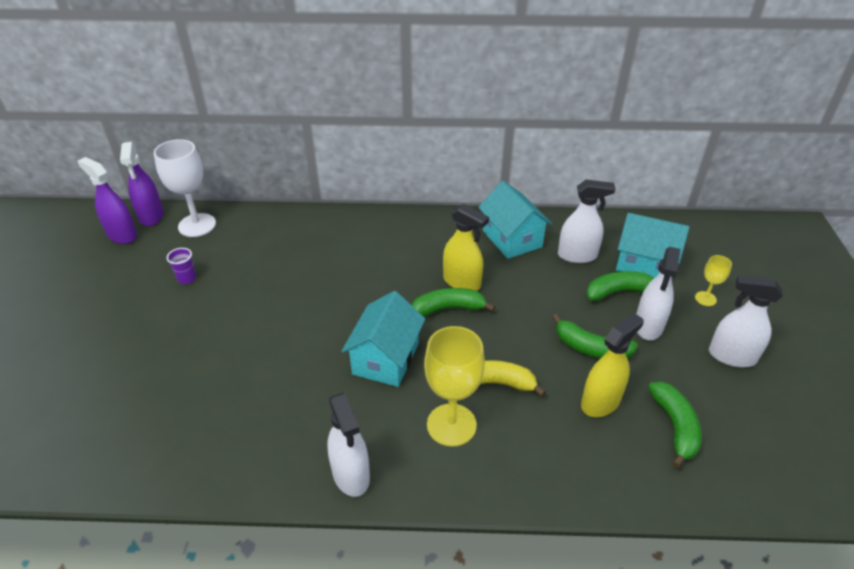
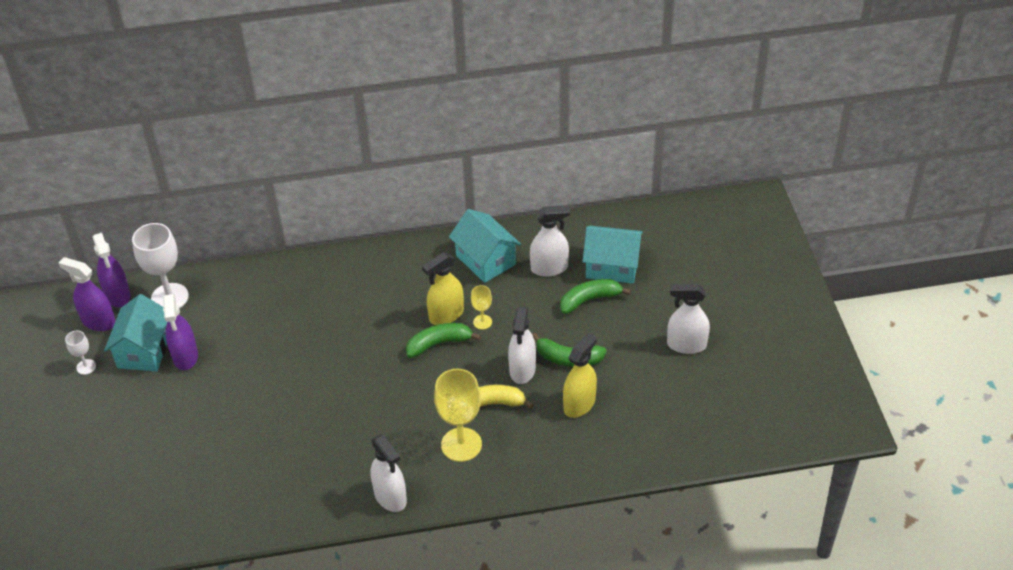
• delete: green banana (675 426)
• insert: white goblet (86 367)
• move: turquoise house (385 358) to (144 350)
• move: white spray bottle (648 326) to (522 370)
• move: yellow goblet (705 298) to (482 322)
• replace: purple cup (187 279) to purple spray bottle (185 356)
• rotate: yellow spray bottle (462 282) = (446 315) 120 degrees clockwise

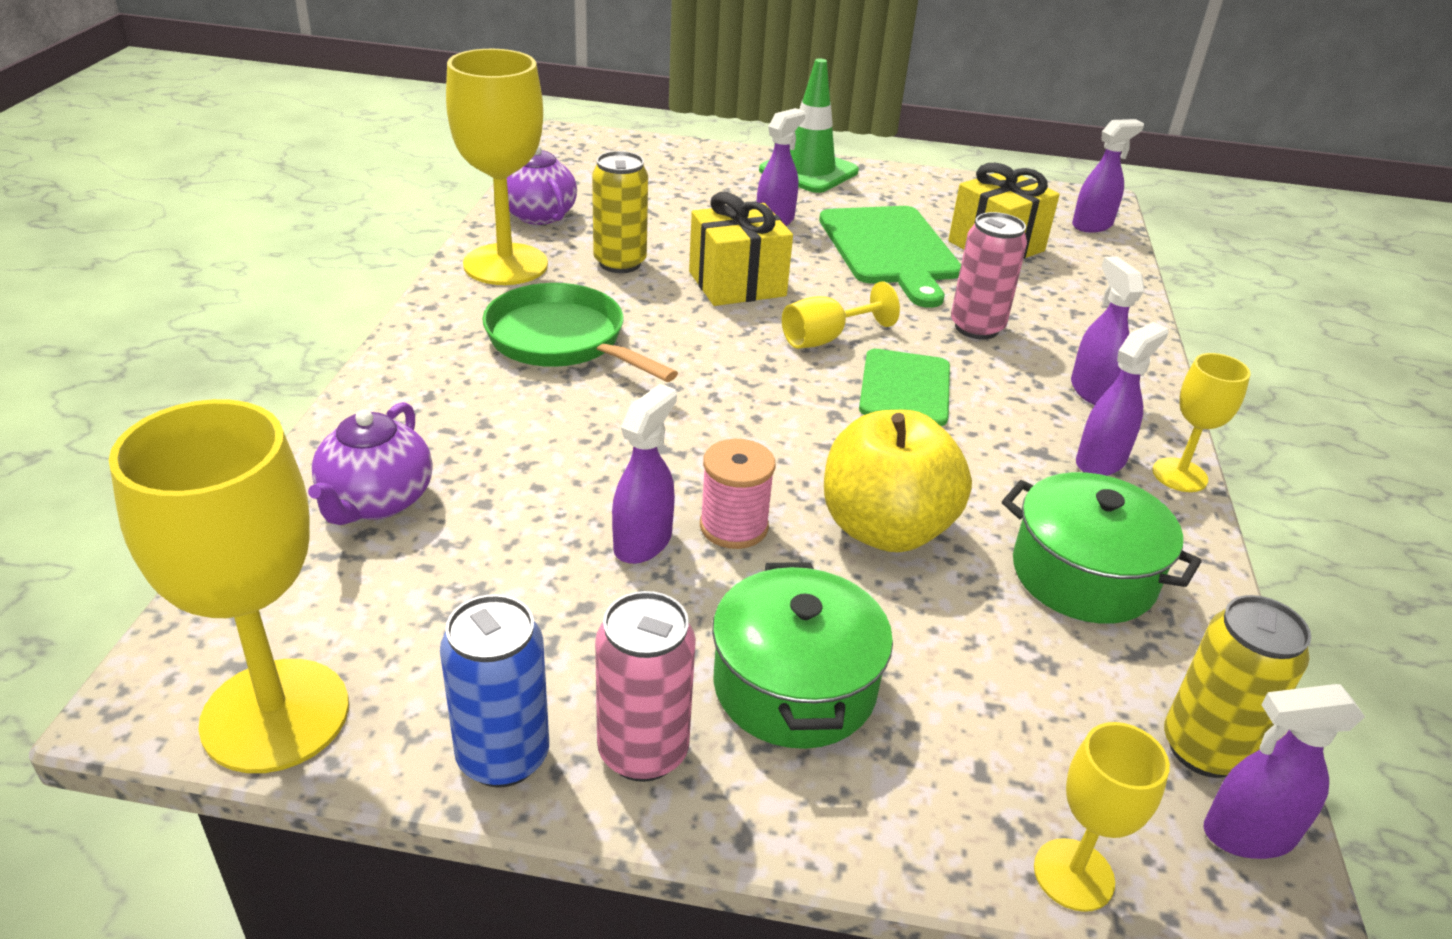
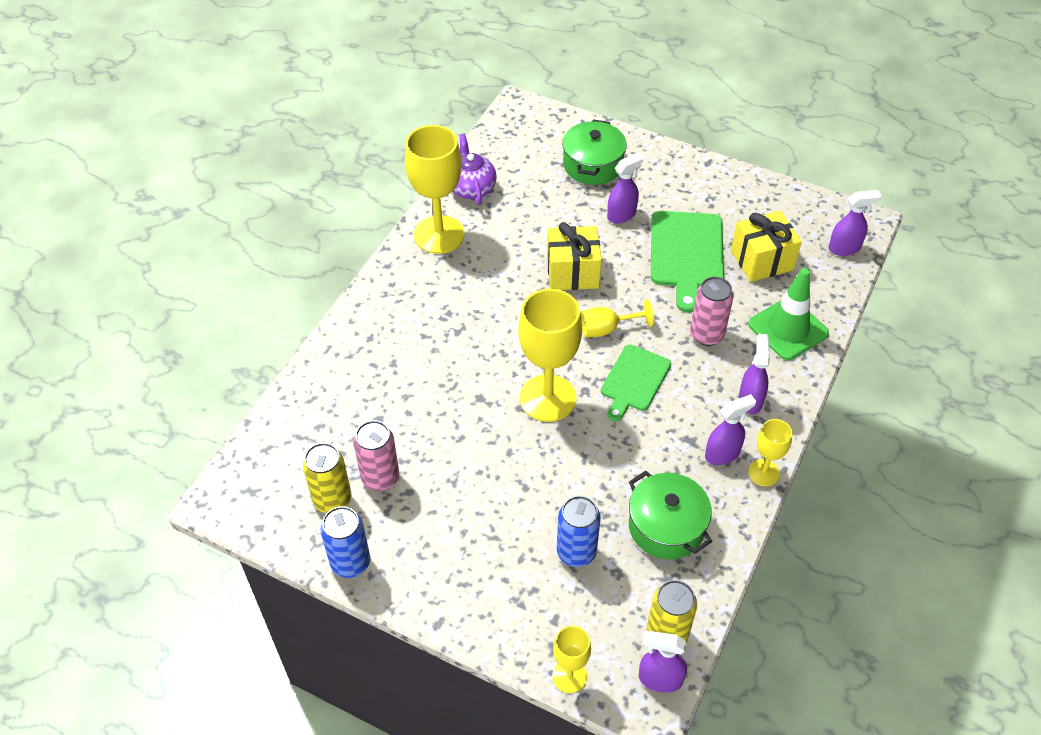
• delete: purple teapot (376 501)
• delete: green pan (562 340)
• delete: purple spray bottle (643 542)
• delete: pink spool (733 526)
• delete: yellow apple (885 529)
• insert: blue can (576 552)
• move: yellow goblet (275 715) to (548 398)
• move: yellow can (620 263) to (332 500)
• move: pink can (643 751) to (380 478)
• move: green pot (794 686) to (593 165)
• move: green traffic cone (808 171) to (788 329)

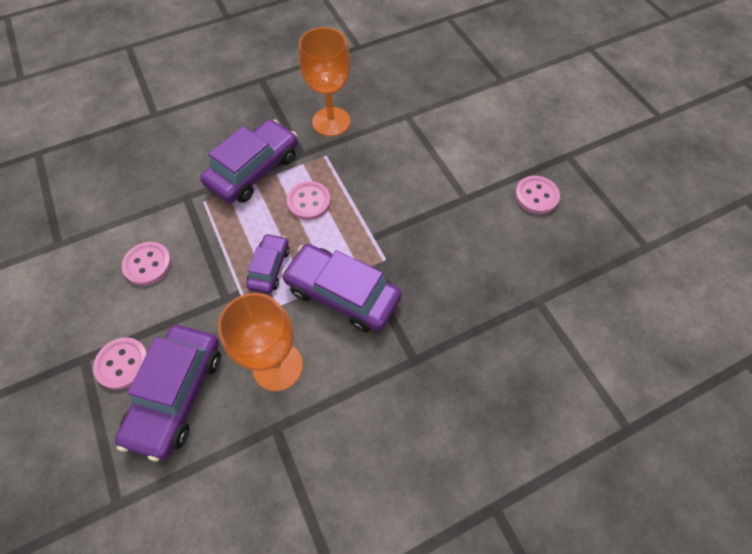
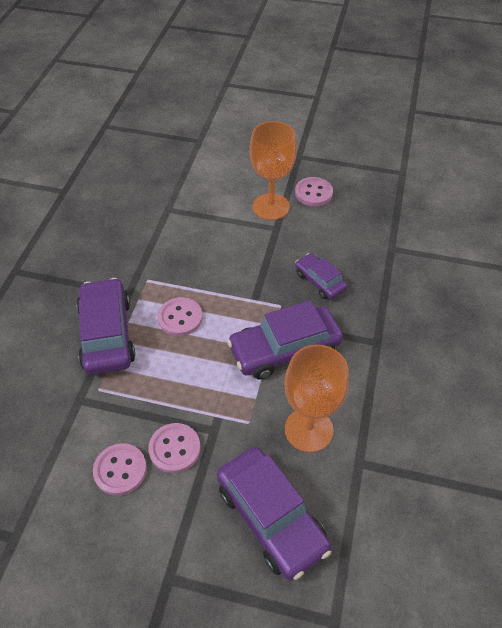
• move: pink button (123 364) to (174 449)
• move: purple car (269 267) to (320 281)
• move: orange goblet (331 122) to (271 207)

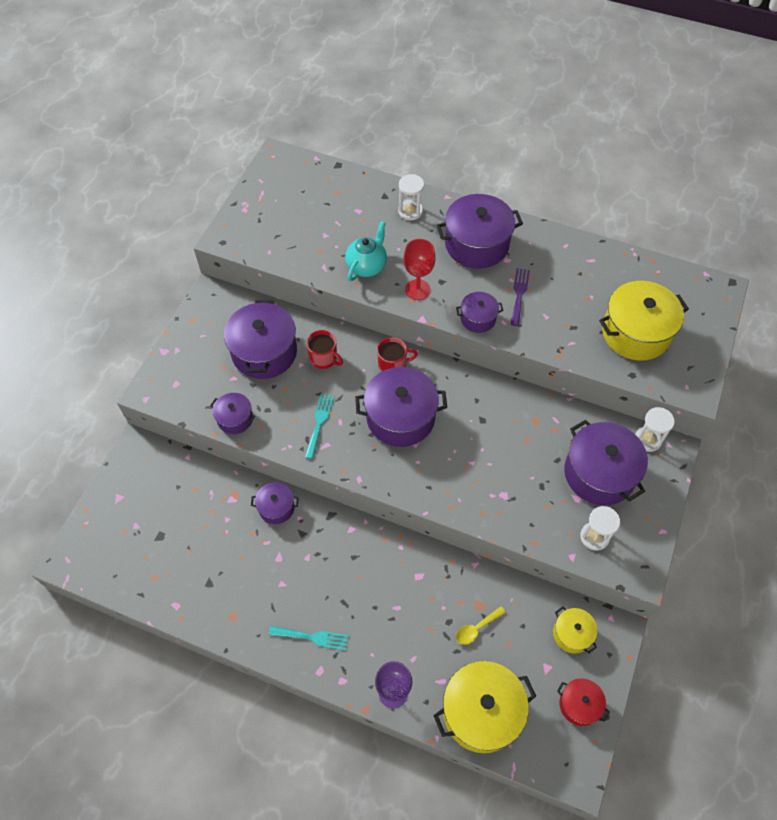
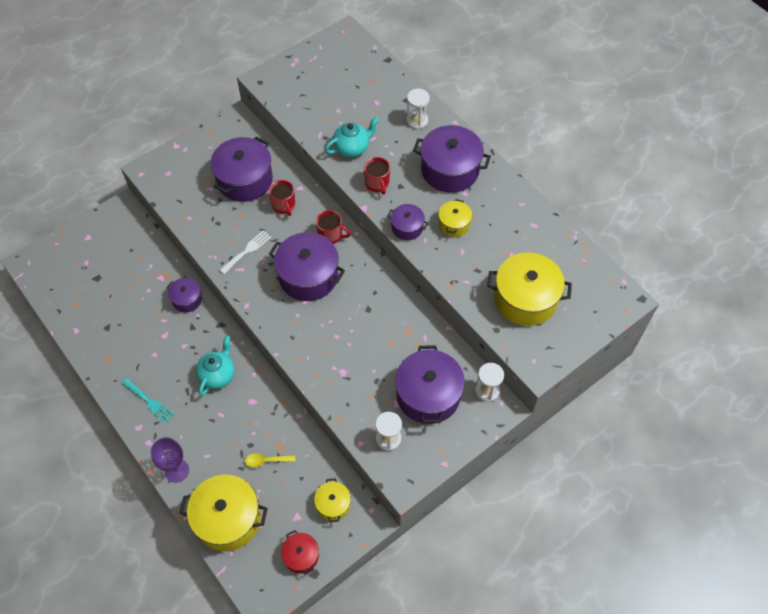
• delete: purple pot (235 419)
• insert: turquoise teapot (218 375)
• replace: red goblet (417 290) to red mug (377 184)
• replace: purple fork (519 294) to yellow pot (454 224)
• recolor: turquoise fork (319 423) to white fork (247 251)

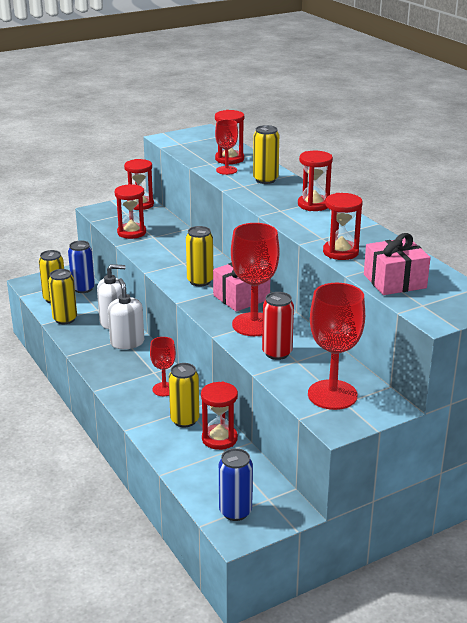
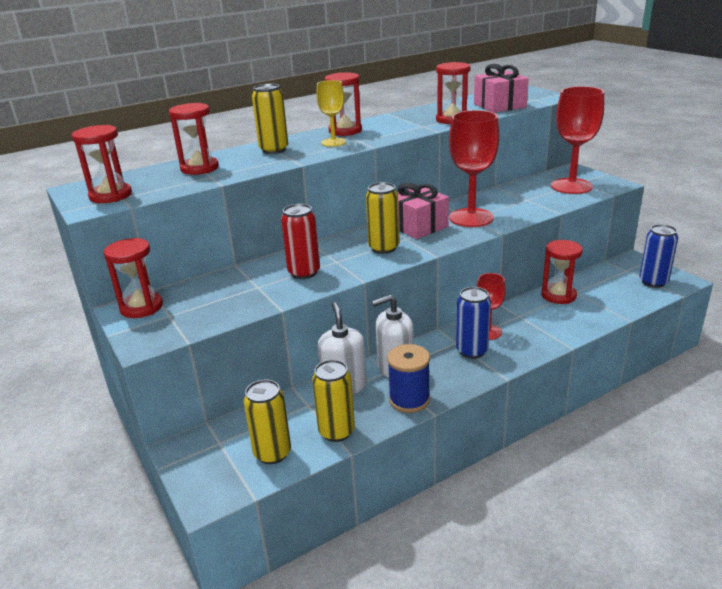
• delete: yellow can (184 420)
• delete: red goblet (226 170)
• insert: yellow goblet (333 142)
• insert: blue spool (409 400)
• move: blue can (83 288) to (472 351)
• move: red hourglass (131 232) to (110 195)
• move: red can (277 353) to (304 273)

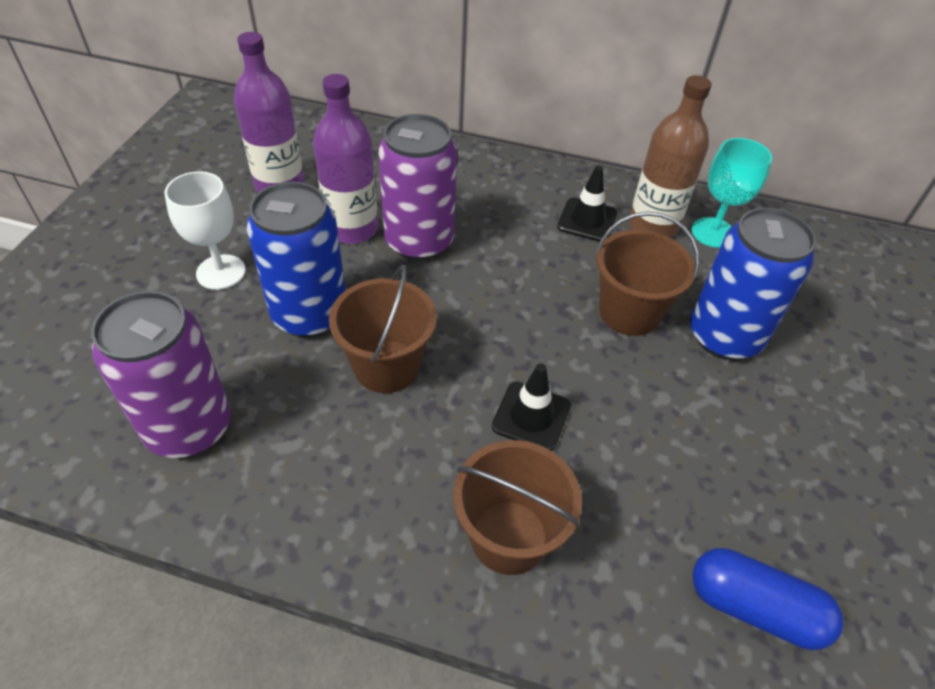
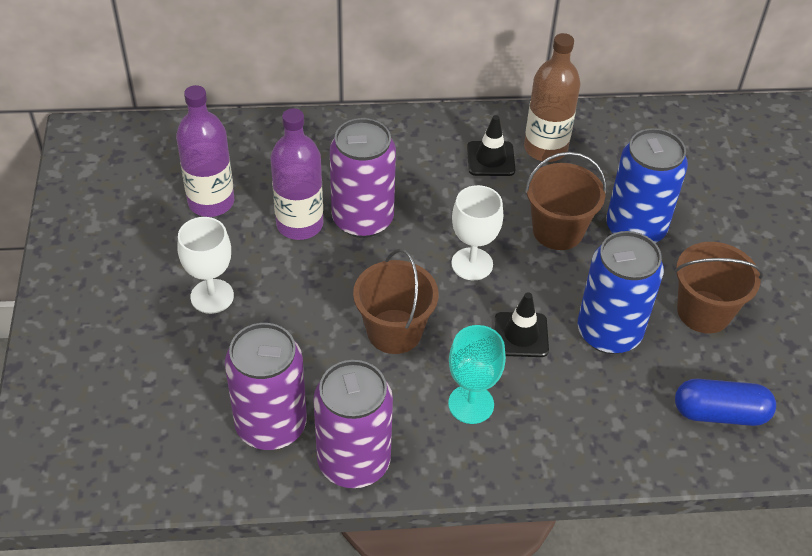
• insert: purple can (354 462)
• insert: white goblet (472 264)
• move: blue can (309 314) to (609 332)
• move: brown bucket (509 537) to (703 312)
• move: turquoise goblet (713 232) to (471 404)

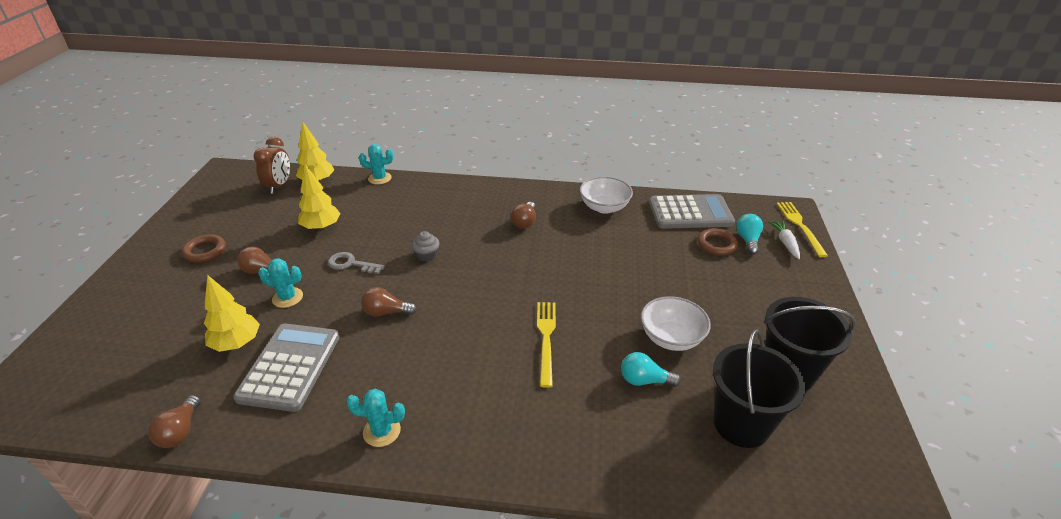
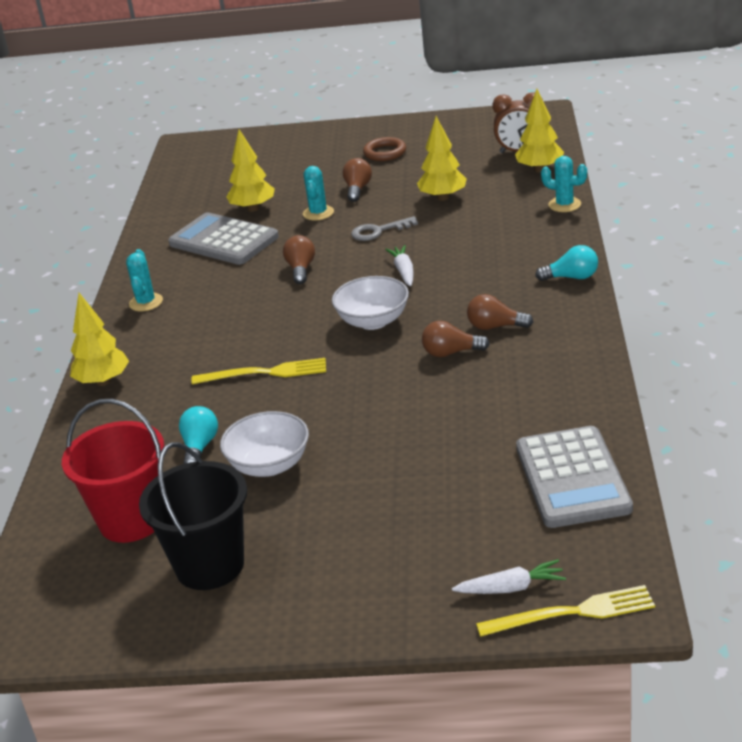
• delete: brown ring (717 244)
• insert: yellow tree (103 381)
• move: brown light bulb (180 431) to (451 353)
• move: white bowl (604 207) to (373 321)
• move: turquoise light bulb (748 240) to (571 277)
• replace: grey cupcake (427 255) to white carrot (404 271)
• recolor: black bucket (741 424) to red bucket (132 520)
• rotate: grey calculator (290 367) = (223 241) 150 degrees counterclockwise
• rotate: grey key (351 264) = (378 231) 120 degrees counterclockwise
• rotate: turquoise cactus (379 178) = (564 205) 60 degrees counterclockwise

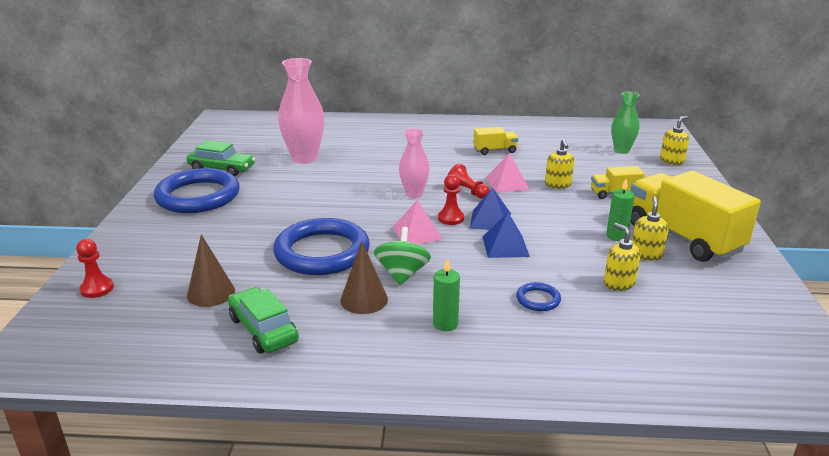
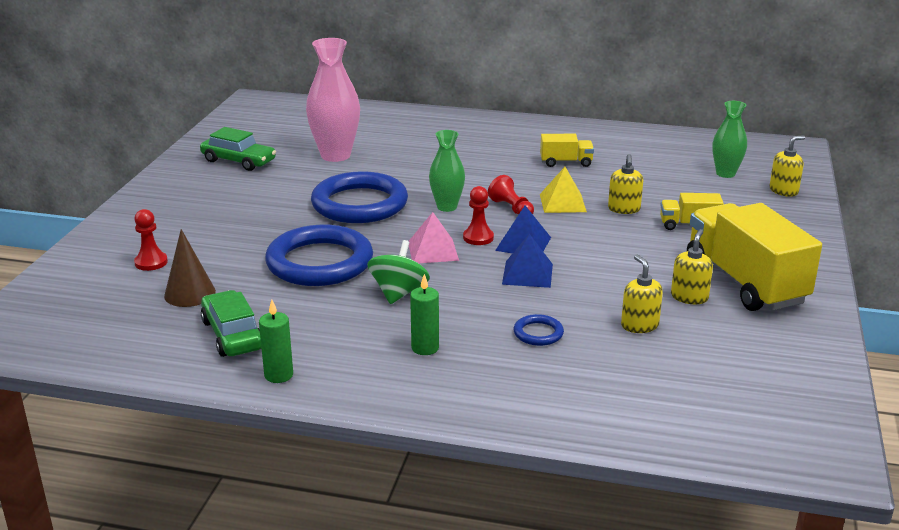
• delete: brown cone (364 300)
• move: red pawn (97 289) to (151 262)
• move: blue ring (198 196) to (359 204)
• move: green candle (616 236) to (279 375)
• recolor: pink vase (414 194) to green vase (447 207)
• recolor: pink pyramid (507 183) to yellow pyramid (562 203)

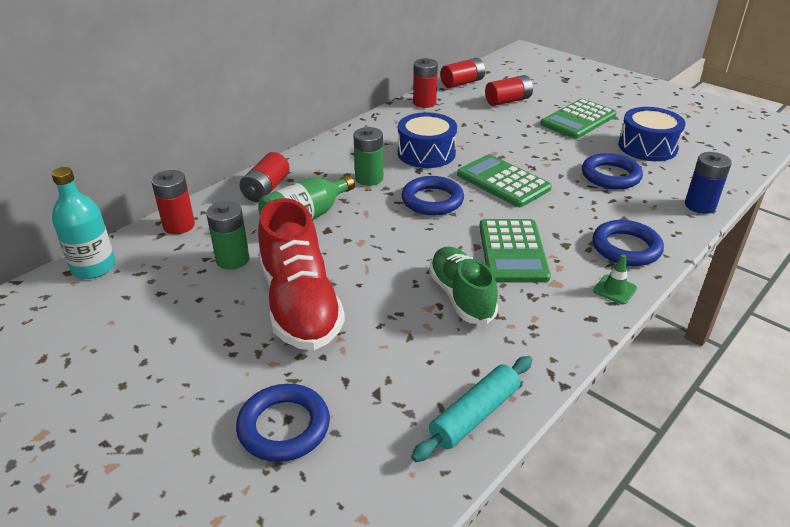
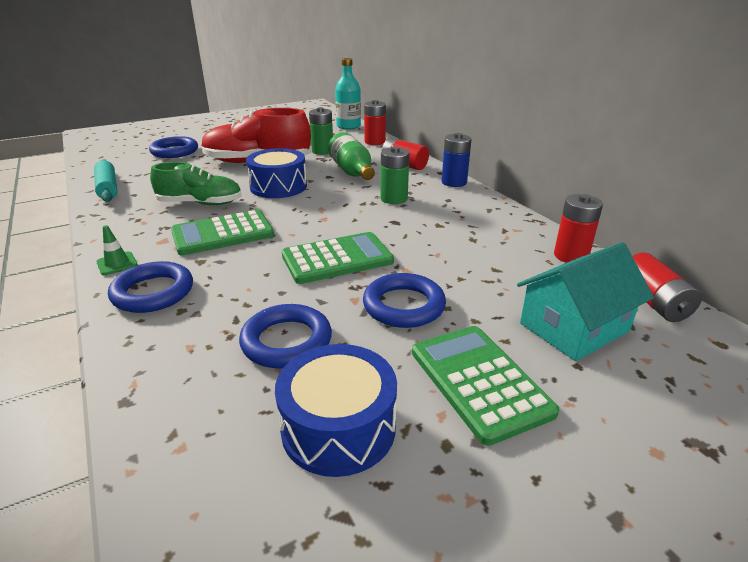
• move: blue drum (426 153) to (278 186)
• move: blue ring (432 200) to (403 305)
• move: blue battery (700 206) to (454 182)
• replace: red battery (508 101) to turquoise house (573 327)
• rotate: green calculator (513 251) = (223 234) 45 degrees counterclockwise

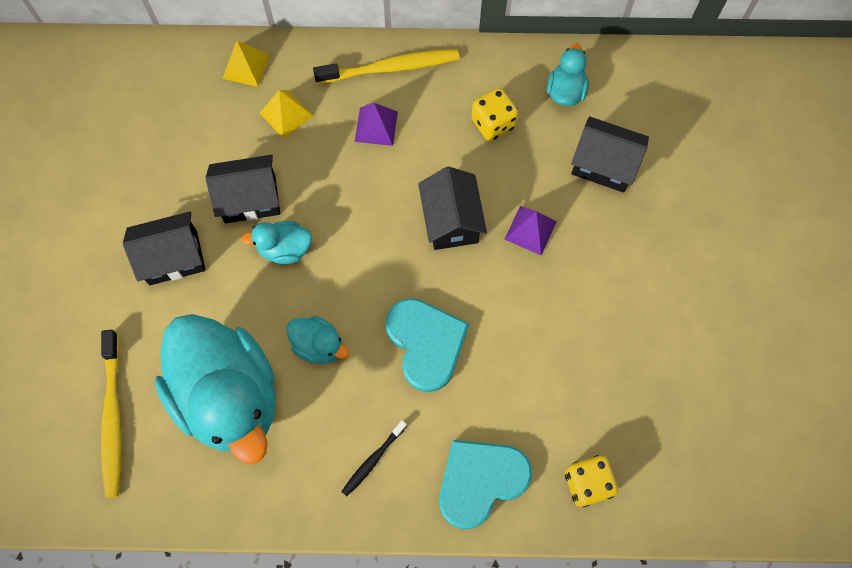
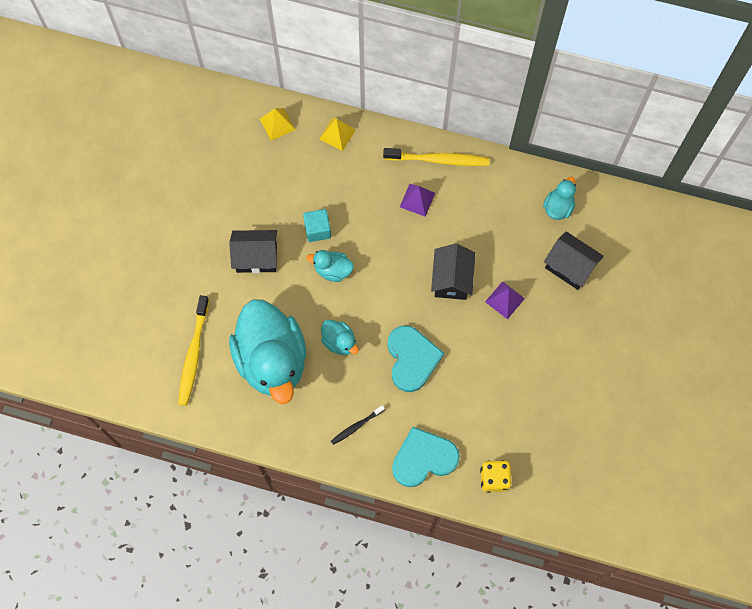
• delete: yellow dice (493 123)
• move: yellow pyramid (286 114) to (277 124)
• replace: black house (250 199) to turquoise cube (317 230)

